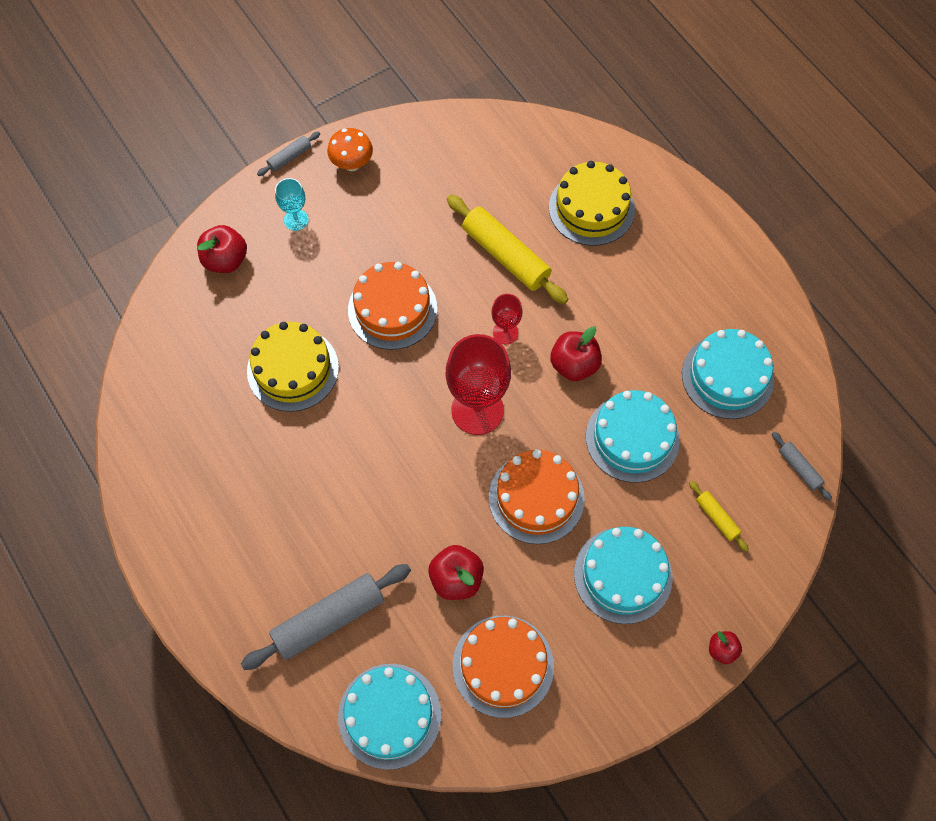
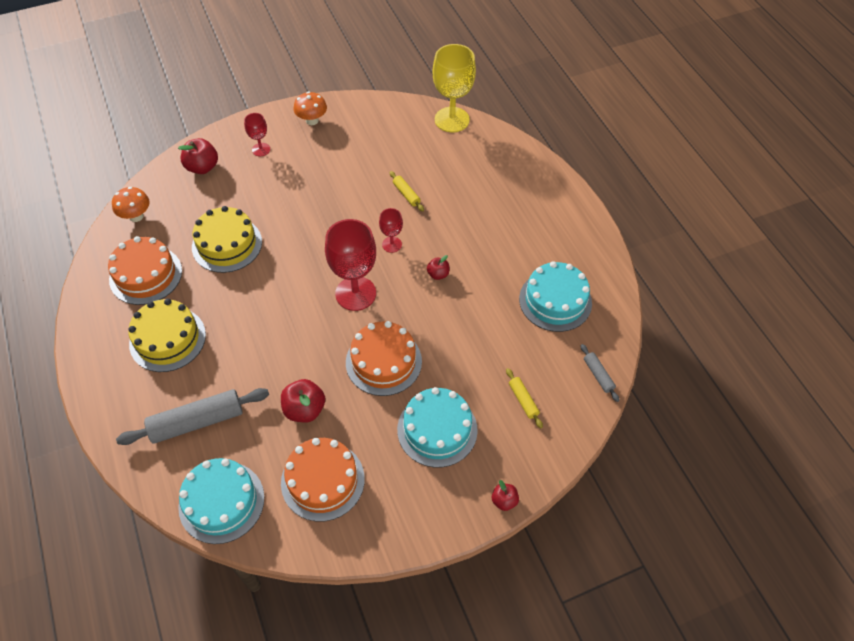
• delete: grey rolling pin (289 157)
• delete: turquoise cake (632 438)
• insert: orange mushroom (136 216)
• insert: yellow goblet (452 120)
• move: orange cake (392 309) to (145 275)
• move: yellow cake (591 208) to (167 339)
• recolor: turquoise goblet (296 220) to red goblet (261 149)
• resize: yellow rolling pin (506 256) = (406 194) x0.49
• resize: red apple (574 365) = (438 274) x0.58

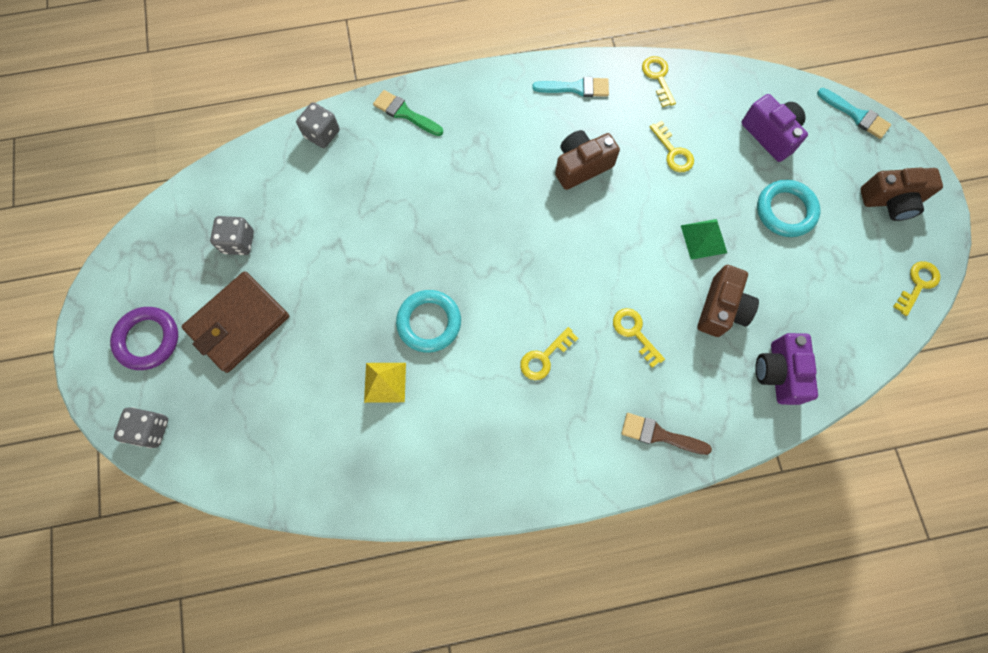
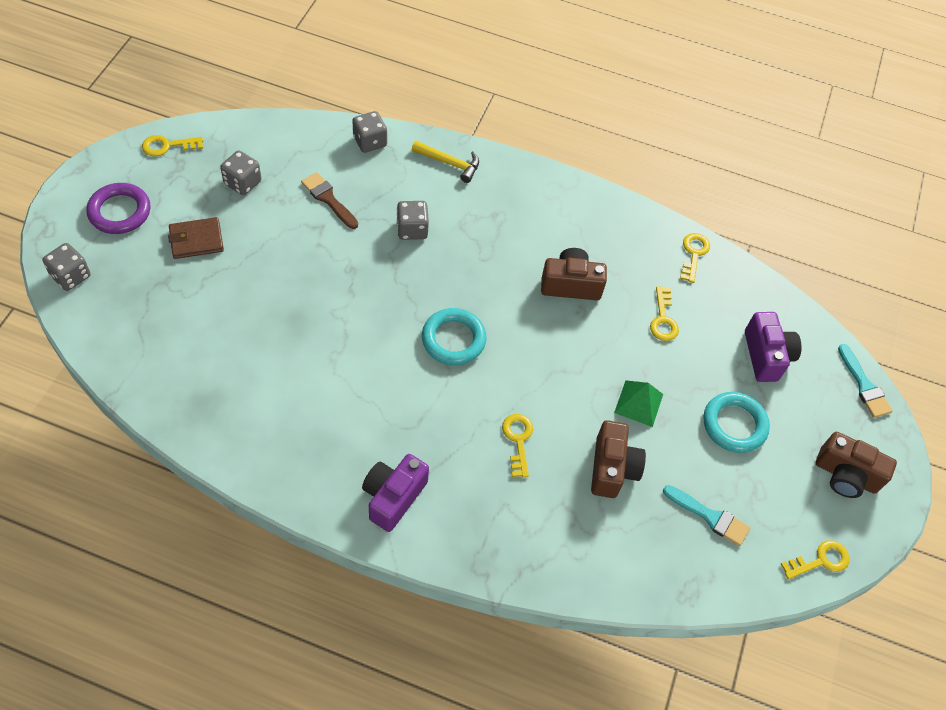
• delete: yellow pyramid (385 382)
• insert: grey dice (412 229)
• move: turquoise ring (429 322) to (453 339)
• move: yellow key (544 357) to (167 146)
• move: turquoise brush (576 88) to (710 517)
• move: brown brush (659 435) to (328 199)
• move: purple camera (778 373) to (393 497)
• replace: green brush (405 113) to yellow hammer (449 163)
• rotate: brown camera (721 309) = (612 468) 45 degrees counterclockwise
• resize: brown wallet (238 323) = (196 240) x0.62

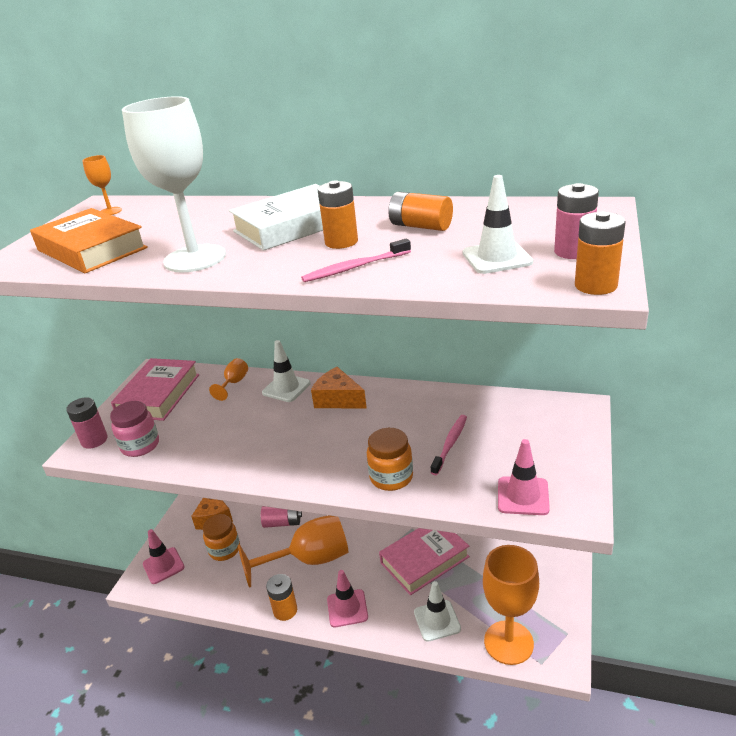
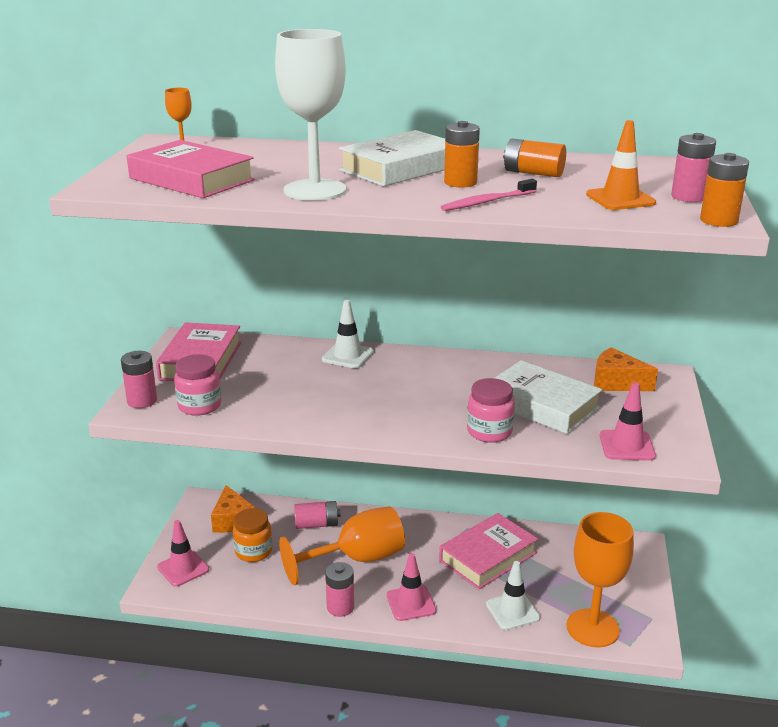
• delete: orange goblet (234 383)
• move: orange cheese (338 399) to (616 382)
• replace: pink toothbrush (450 444) to white book (542 405)
• recolor: orange book (92 249) to pink book (192 179)
• recolor: orange battery (285 610) to pink battery (340 607)
• recolor: orange jar (391 477) to pink jar (489 432)
• recolor: white traffic cone (497 258) to orange traffic cone (620 199)

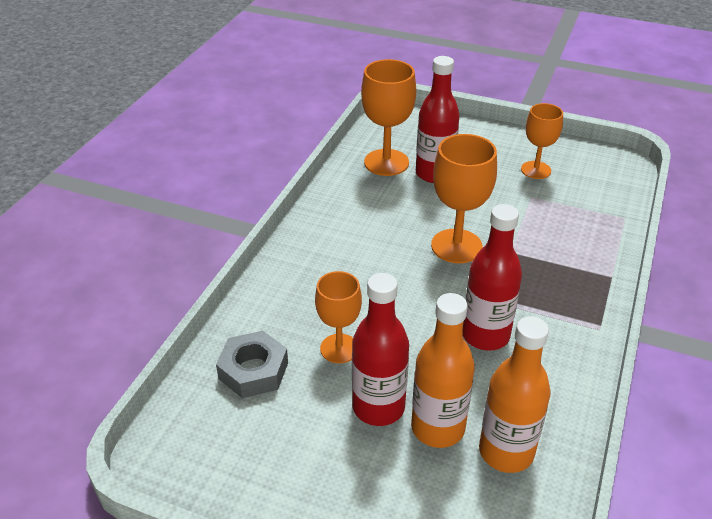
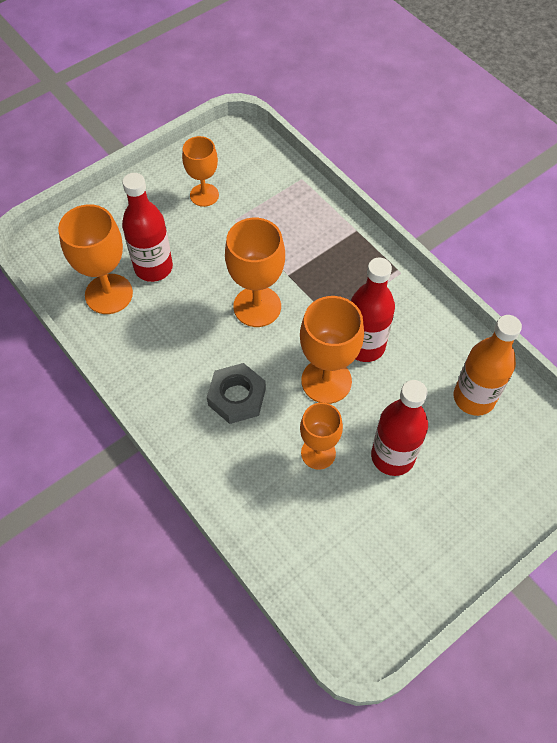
• delete: orange bottle (437 428)
• insert: orange goblet (326 381)
• move: grey nut (253 370) to (237 397)

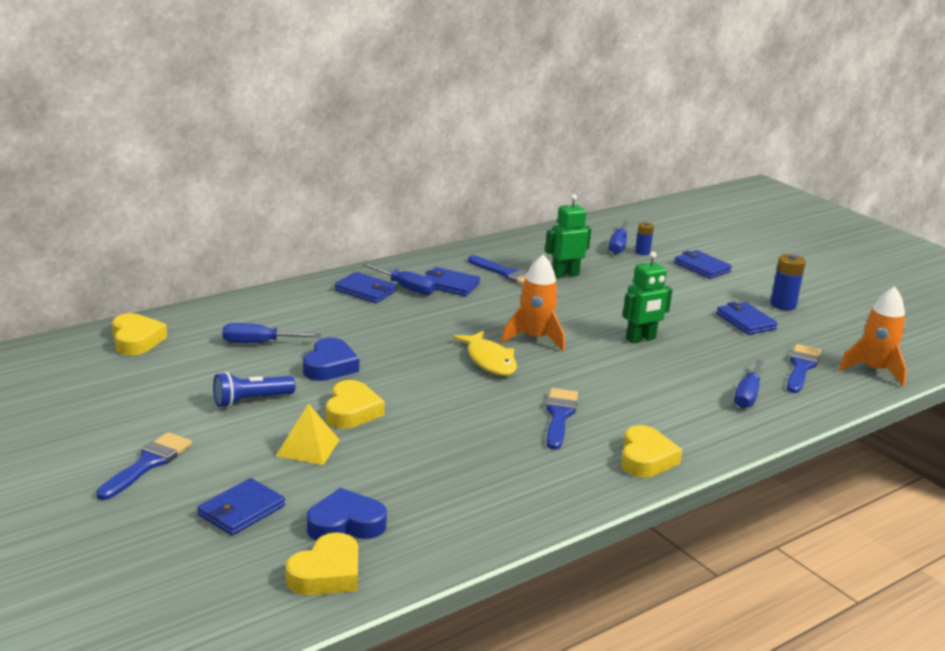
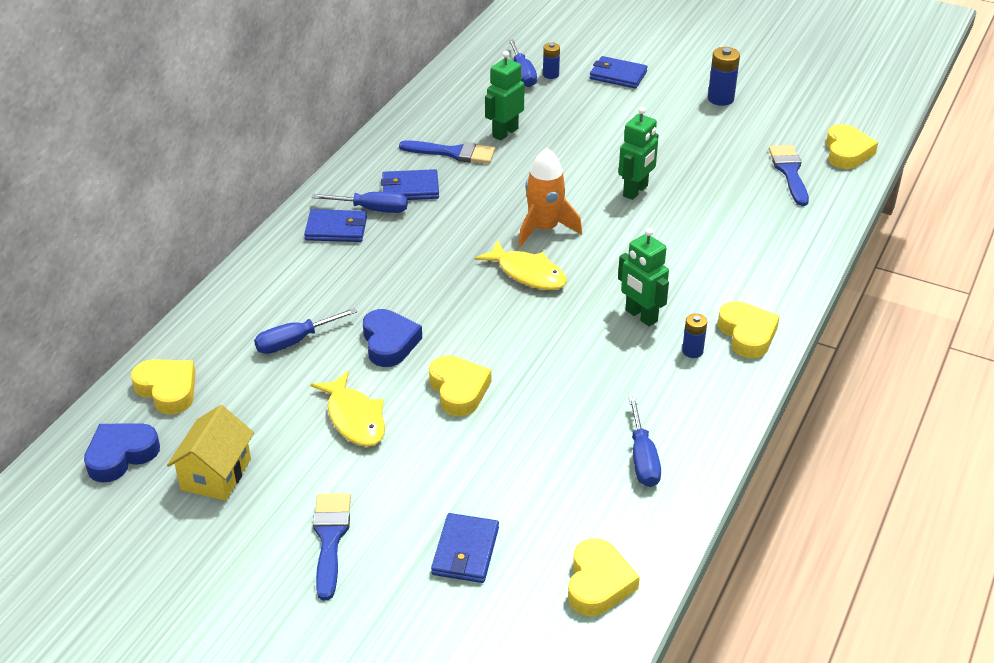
• delete: yellow pyramid (308 447)
• delete: blue wallet (745 321)
• insert: yellow house (216 474)
• insert: blue battery (692 351)
• move: blue heart (345 524) to (121 455)
• move: blue screwdriver (747 395) to (642 458)
• replace: blue flashlight (251 401) to yellow fish (354 418)
• replace: blue brush (559 416) to green robot (641 316)
• replace: orange rocket (874 370) to yellow heart (847 152)

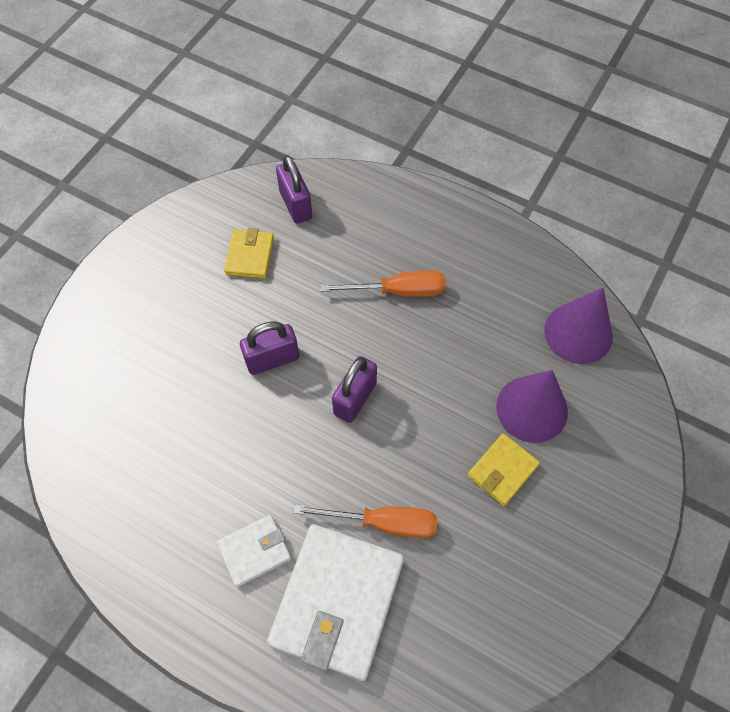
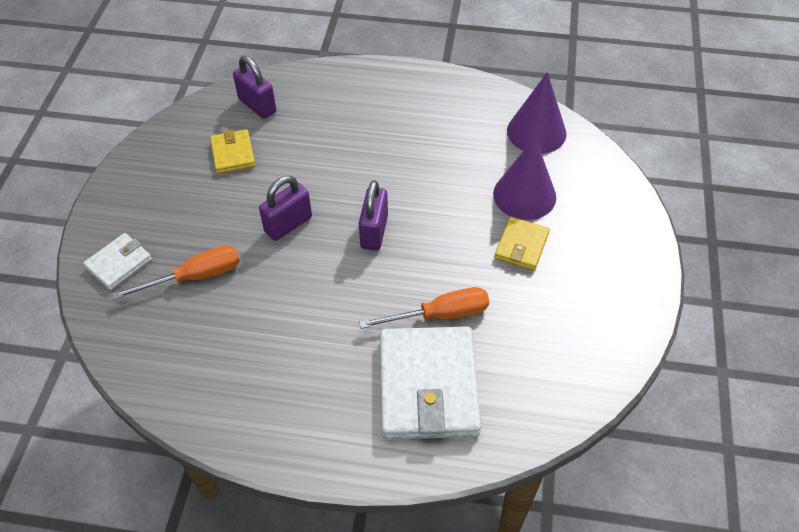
• move: white wallet (254 551) to (119 263)
• move: orange screwdriver (398 291) to (195 277)

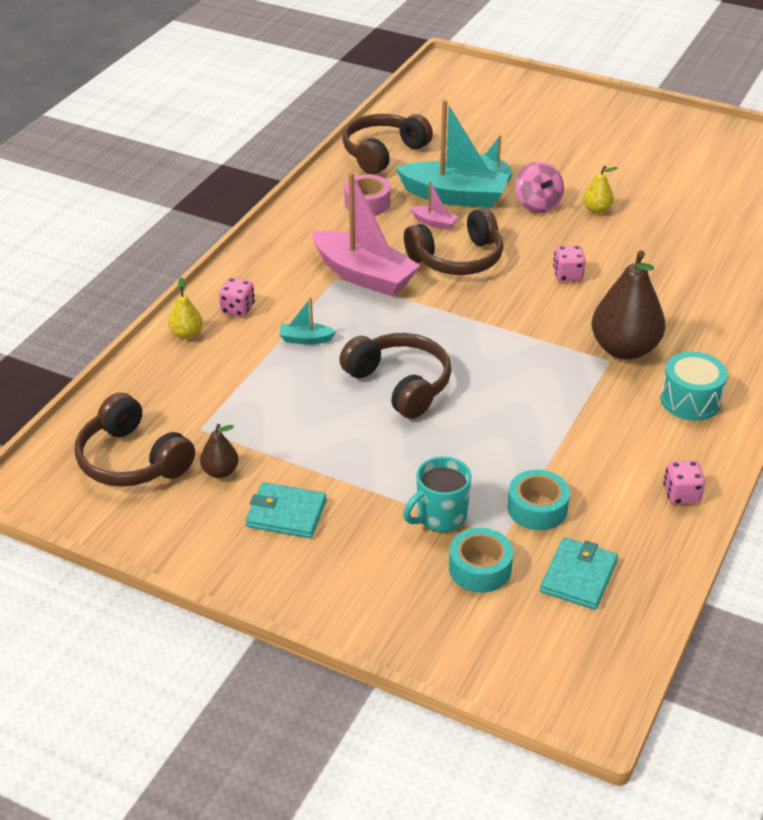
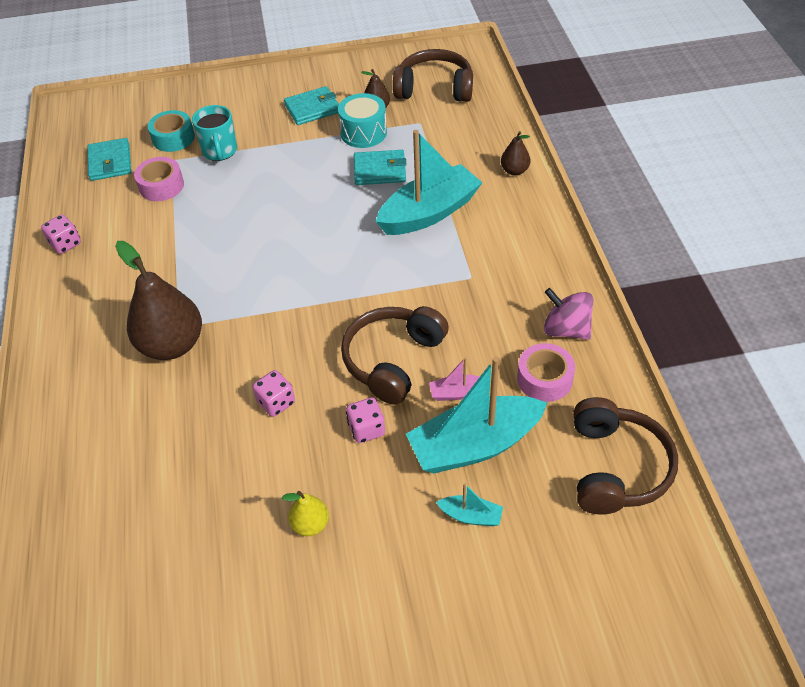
• delete: pink boat (364 275)
• delete: brown headphones (400 384)
• insert: turquoise wallet (380 170)
• move: pink dice (238 309) to (366 429)
• move: pink spinning top (537 204) to (566 329)
• move: turquoise drum (690 400) to (363 133)
• recolor: yellow pear (186 334) to brown pear (514 171)
• recolor: turquoise tape (537 508) to pink tape (161 186)
• rotate: turquoise mug (440 517) = (220 151) 150 degrees clockwise
• resize: turquoise boat (305 339) = (429 213) x2.30

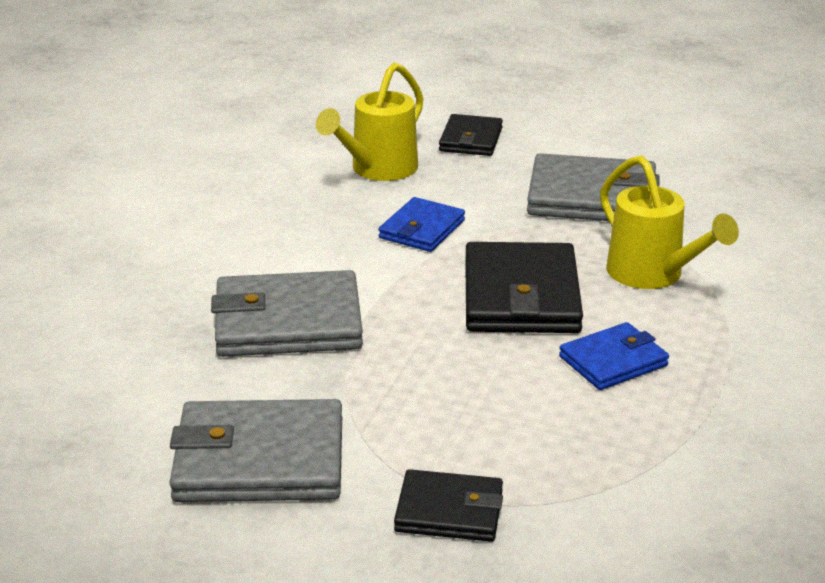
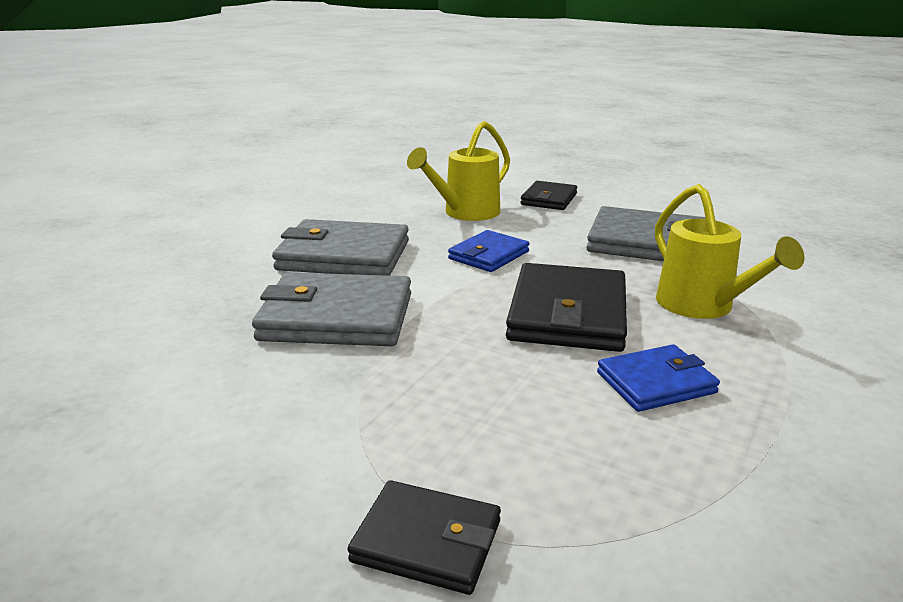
• move: grey wallet (259 460) to (344 256)

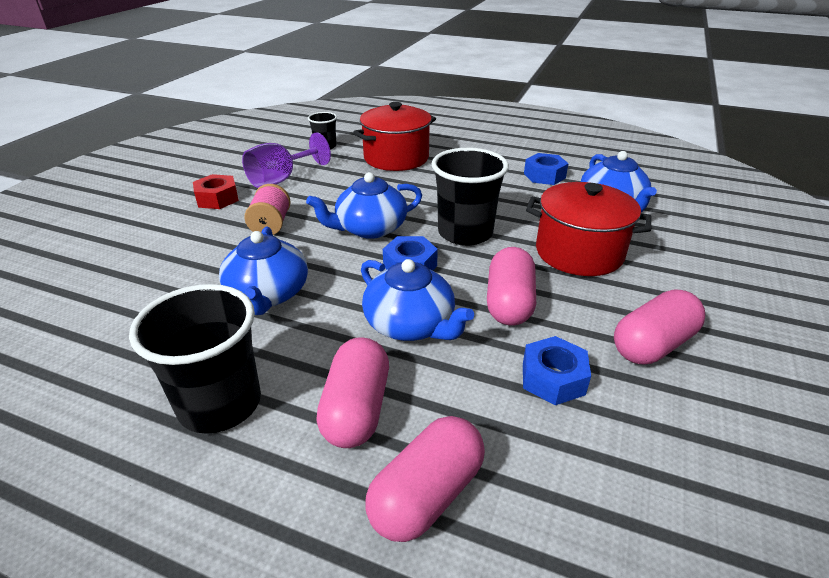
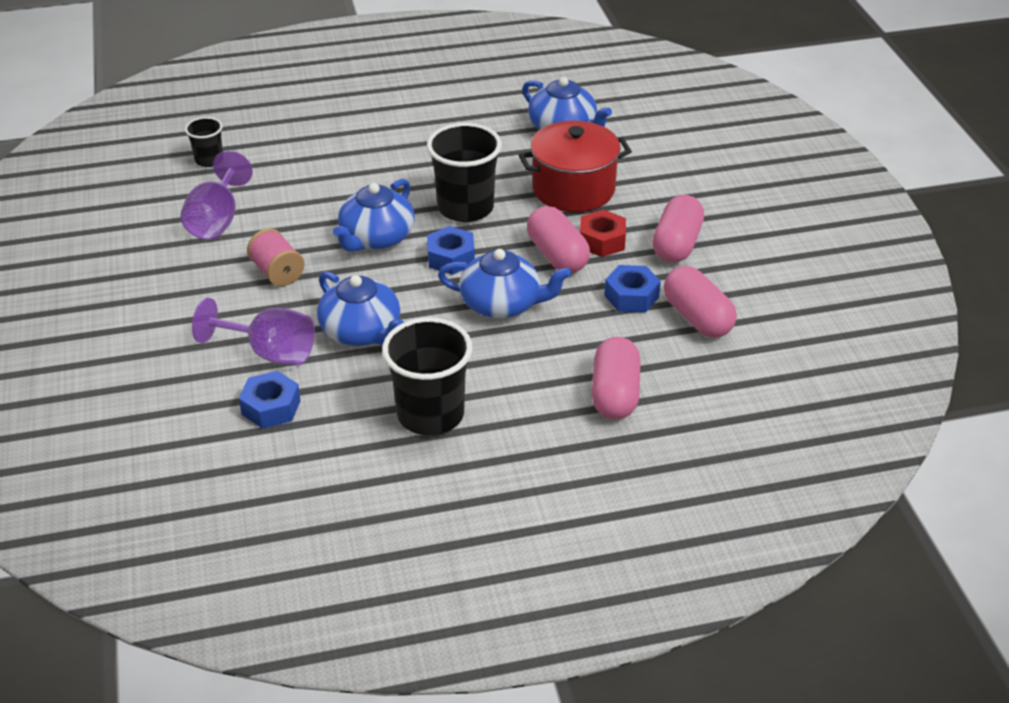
• delete: red pot (396 158)
• insert: purple goblet (270 352)
• move: red nut (217 199) to (602 241)
• move: pink capsule (356 409) to (697 318)
• move: blue nut (544 176) to (271 407)

